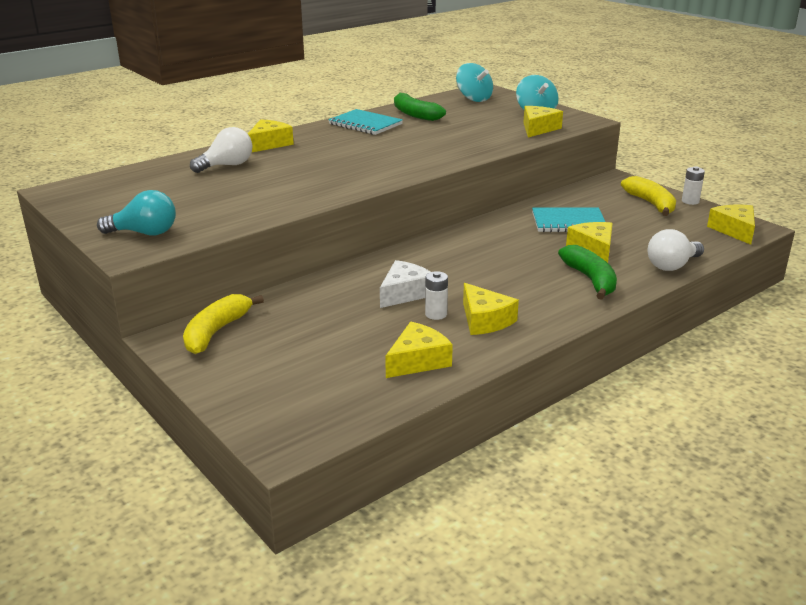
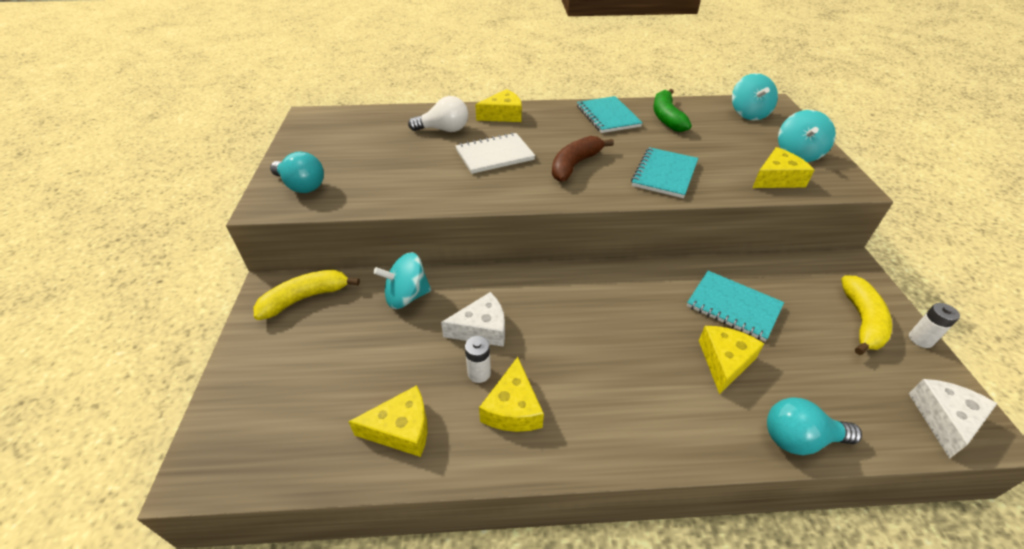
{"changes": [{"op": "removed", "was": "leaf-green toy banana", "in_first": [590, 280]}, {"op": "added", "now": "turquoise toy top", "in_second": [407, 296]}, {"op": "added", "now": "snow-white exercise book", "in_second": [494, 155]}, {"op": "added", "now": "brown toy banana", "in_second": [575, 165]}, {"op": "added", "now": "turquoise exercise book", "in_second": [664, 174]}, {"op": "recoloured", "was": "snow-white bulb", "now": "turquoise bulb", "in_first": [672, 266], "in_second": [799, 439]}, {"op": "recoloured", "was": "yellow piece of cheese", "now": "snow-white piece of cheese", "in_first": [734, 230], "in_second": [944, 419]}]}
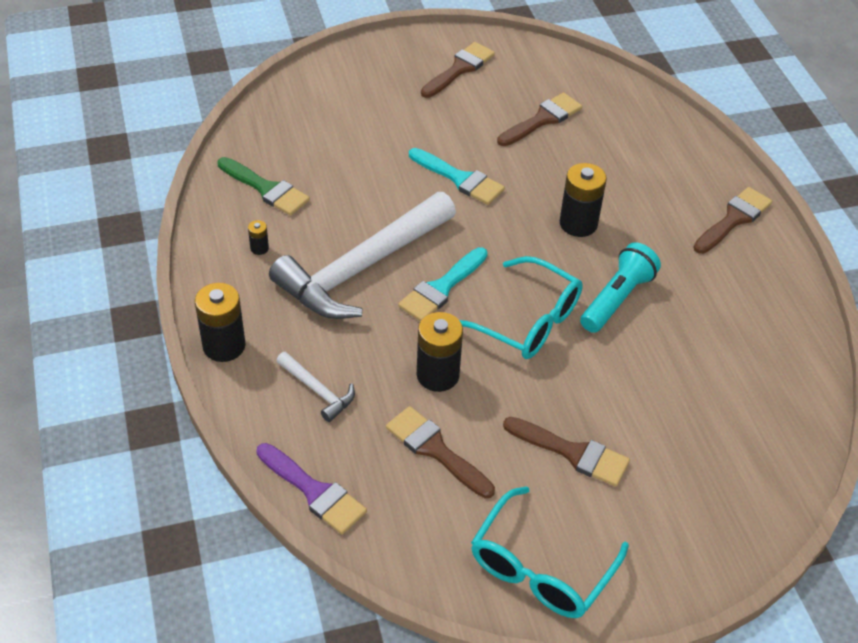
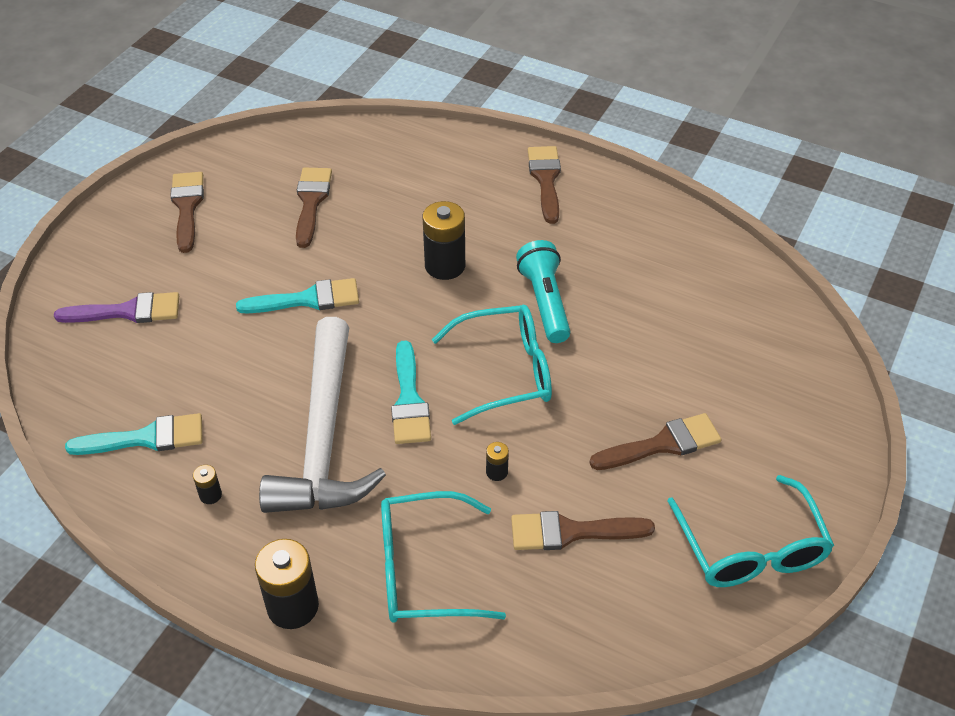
{"changes": [{"op": "moved", "was": "royal purple paintbrush", "in_first": [314, 491], "in_second": [127, 311]}, {"op": "replaced", "was": "snow-white hammer", "now": "turquoise spectacles", "in_first": [318, 391], "in_second": [423, 570]}, {"op": "recoloured", "was": "leaf-green paintbrush", "now": "turquoise paintbrush", "in_first": [266, 189], "in_second": [146, 438]}, {"op": "resized", "was": "ebony AA battery", "in_first": [438, 375], "in_second": [497, 472], "ratio": 0.46}]}
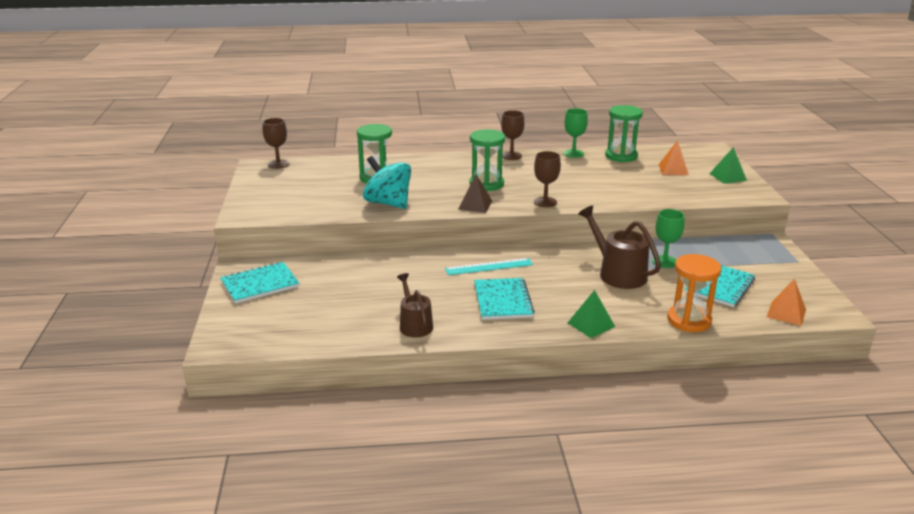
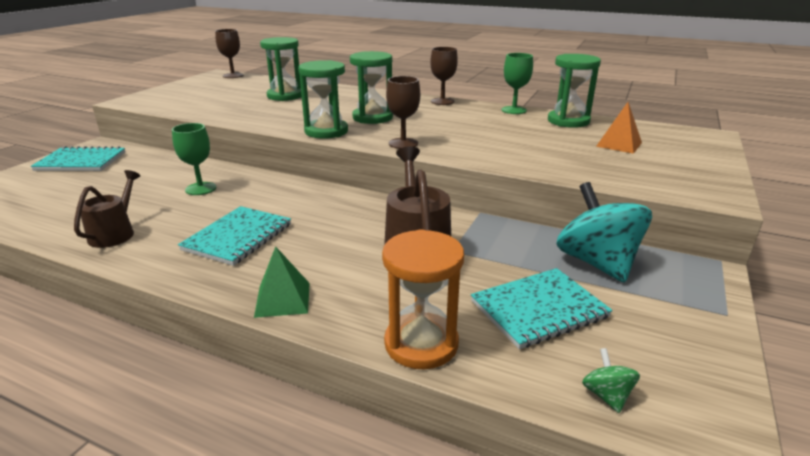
{"changes": [{"op": "removed", "was": "turquoise straightedge", "in_first": [488, 266]}, {"op": "removed", "was": "leaf-green pyramid shape", "in_first": [728, 177]}, {"op": "moved", "was": "turquoise toy top", "in_first": [388, 203], "in_second": [597, 263]}, {"op": "moved", "was": "leaf-green goblet", "in_first": [664, 261], "in_second": [201, 189]}, {"op": "replaced", "was": "brown pyramid shape", "now": "leaf-green hourglass", "in_first": [475, 205], "in_second": [326, 131]}, {"op": "replaced", "was": "orange pyramid shape", "now": "leaf-green toy top", "in_first": [786, 313], "in_second": [606, 395]}]}
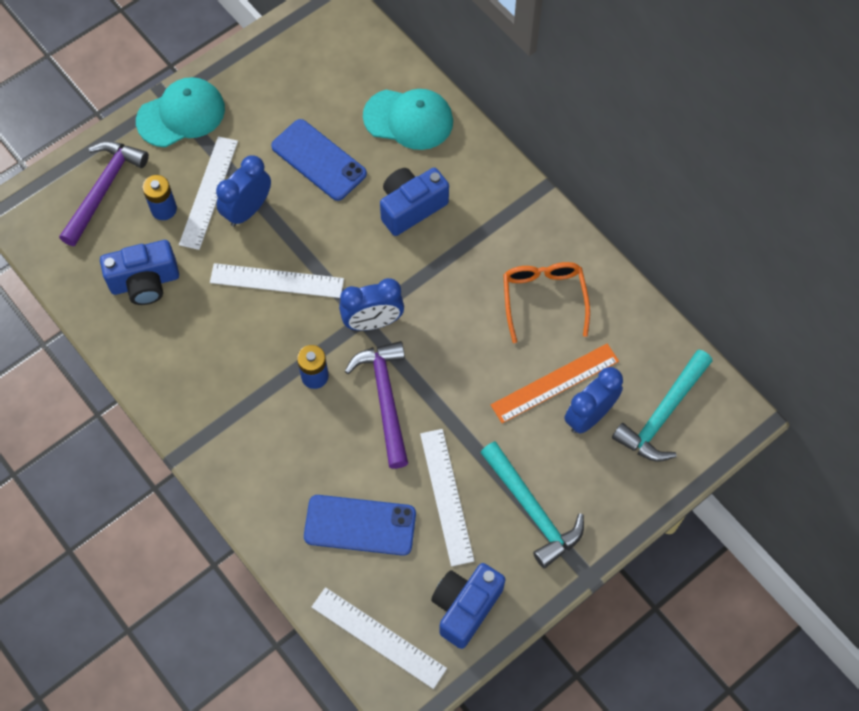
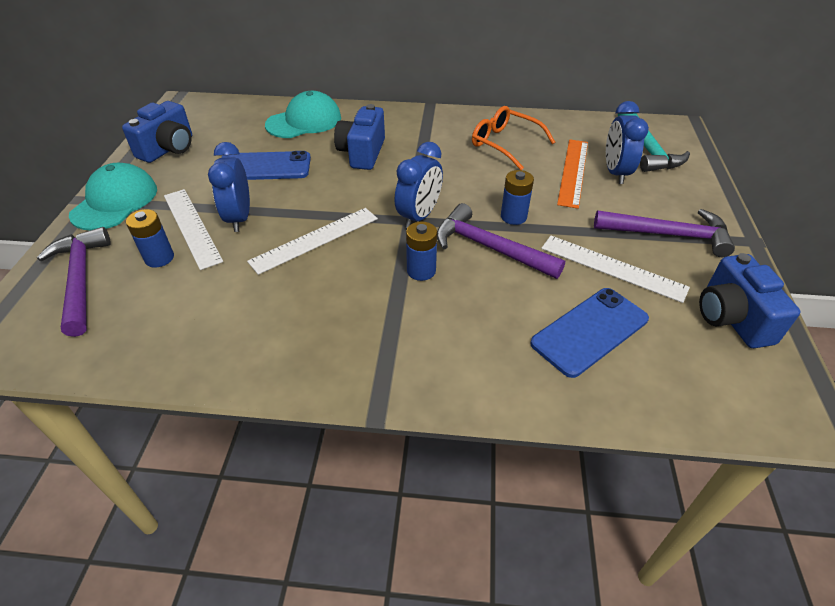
{"changes": [{"op": "removed", "was": "snow-white straightedge", "in_first": [378, 637]}, {"op": "added", "now": "royal blue AA battery", "in_second": [513, 217]}, {"op": "moved", "was": "royal blue camera", "in_first": [145, 282], "in_second": [168, 149]}, {"op": "recoloured", "was": "turquoise hammer", "now": "royal purple hammer", "in_first": [532, 510], "in_second": [668, 235]}]}
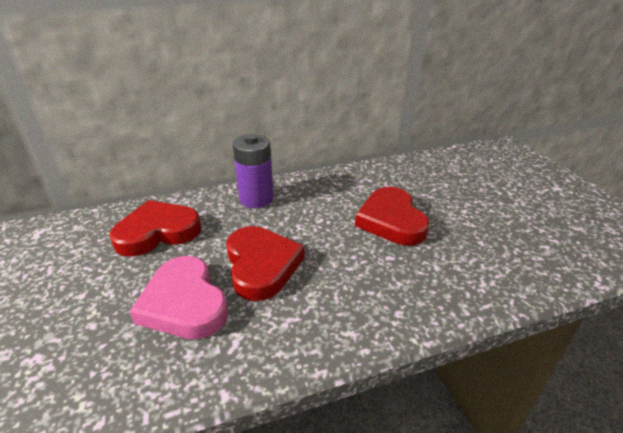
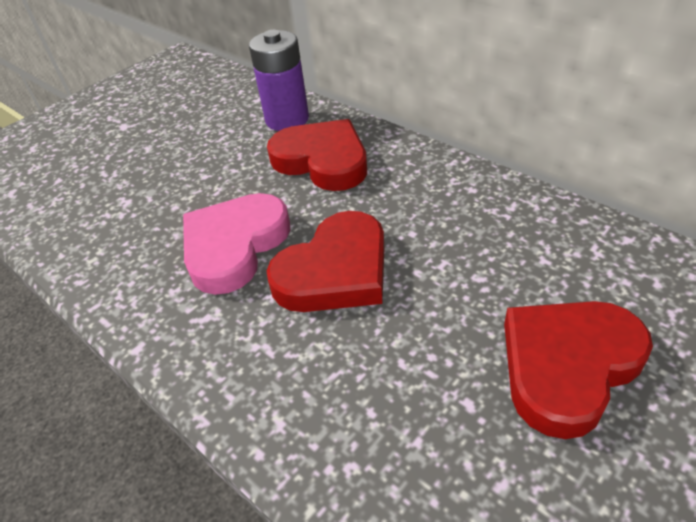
{"changes": [{"op": "moved", "was": "royal purple AA battery", "in_first": [256, 199], "in_second": [287, 119]}]}
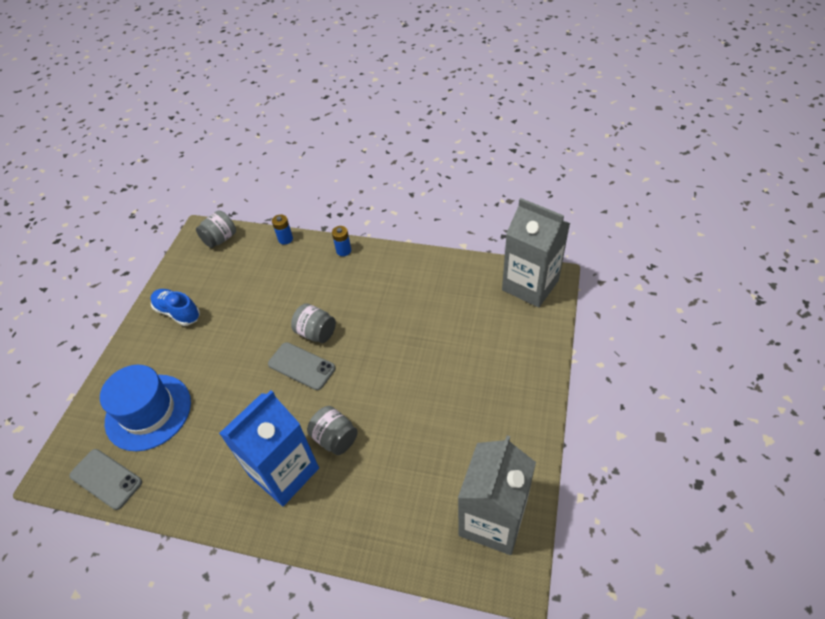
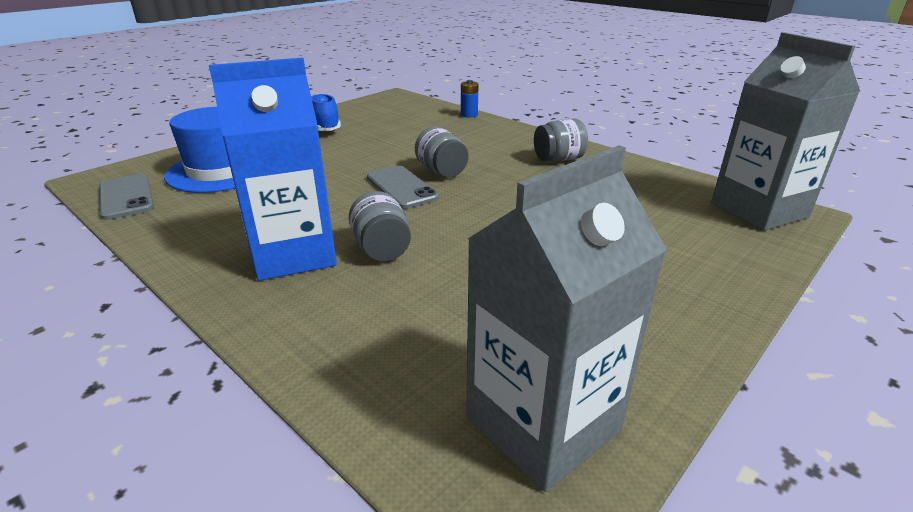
{"changes": [{"op": "removed", "was": "royal blue AA battery", "in_first": [343, 250]}, {"op": "moved", "was": "ash-grey preserve jar", "in_first": [220, 239], "in_second": [558, 159]}]}
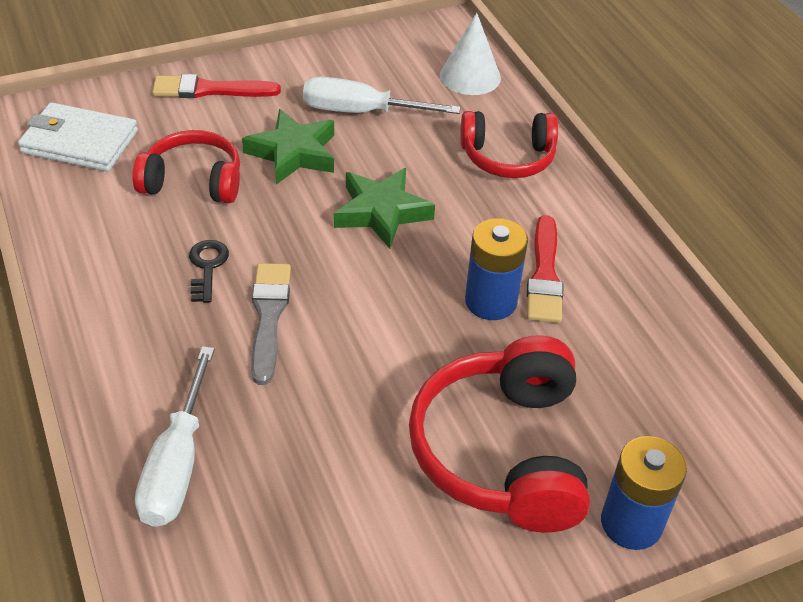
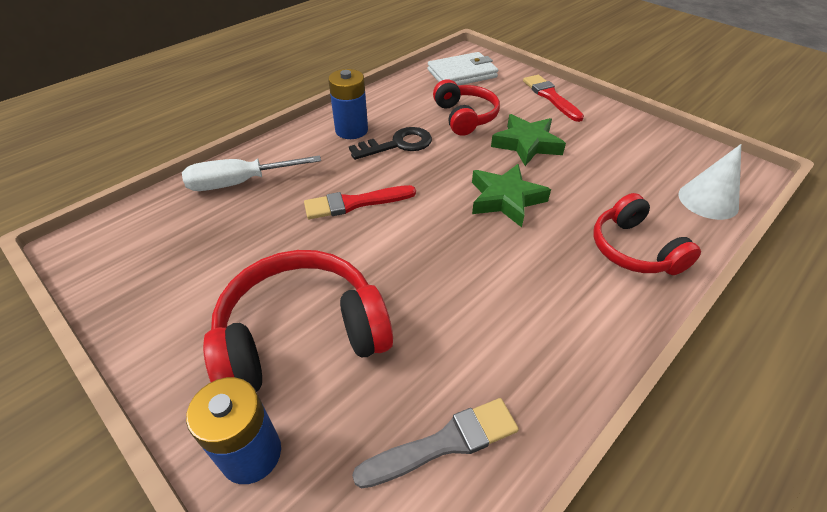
{"changes": [{"op": "removed", "was": "snow-white hand screwdriver", "in_first": [361, 112]}, {"op": "moved", "was": "ash-grey paintbrush", "in_first": [268, 316], "in_second": [444, 443]}, {"op": "moved", "was": "royal blue AA battery", "in_first": [490, 301], "in_second": [351, 130]}, {"op": "moved", "was": "crimson paintbrush", "in_first": [544, 275], "in_second": [355, 203]}, {"op": "turned", "was": "snow-white billfold", "in_first": [79, 142], "in_second": [462, 74], "clockwise": 75}, {"op": "resized", "was": "ebony door key", "in_first": [207, 267], "in_second": [397, 144], "ratio": 1.5}]}
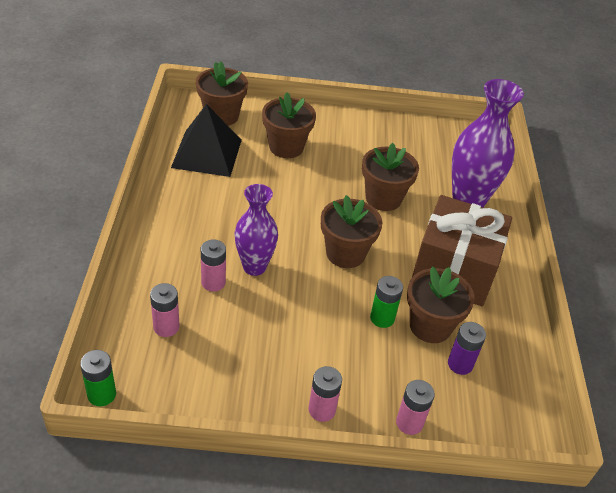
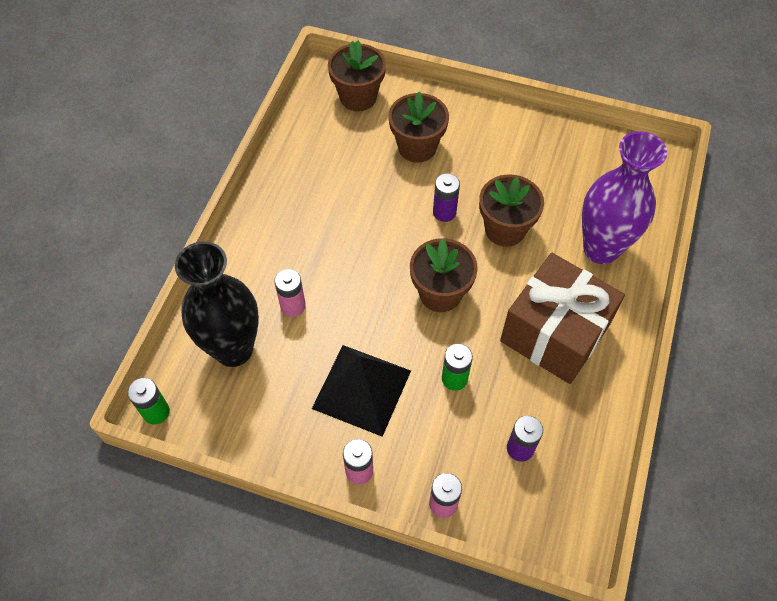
{"changes": [{"op": "removed", "was": "royal purple vase", "in_first": [254, 267]}, {"op": "removed", "was": "brown flower pot", "in_first": [430, 326]}, {"op": "added", "now": "royal purple AA battery", "in_second": [444, 212]}, {"op": "moved", "was": "ebony pyramid shape", "in_first": [207, 153], "in_second": [361, 389]}, {"op": "replaced", "was": "pink AA battery", "now": "ebony vase", "in_first": [166, 327], "in_second": [233, 349]}]}
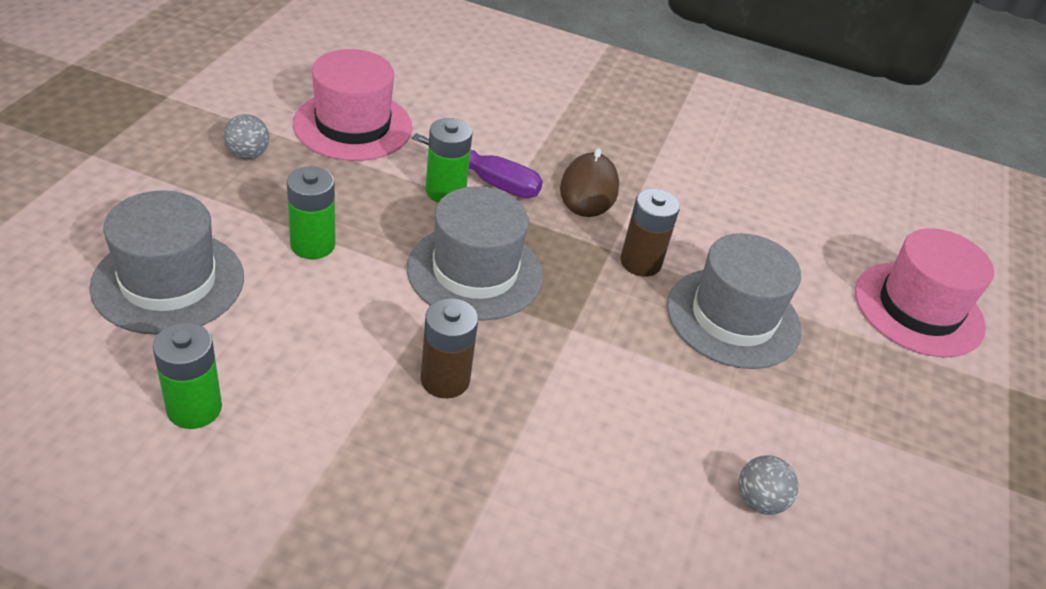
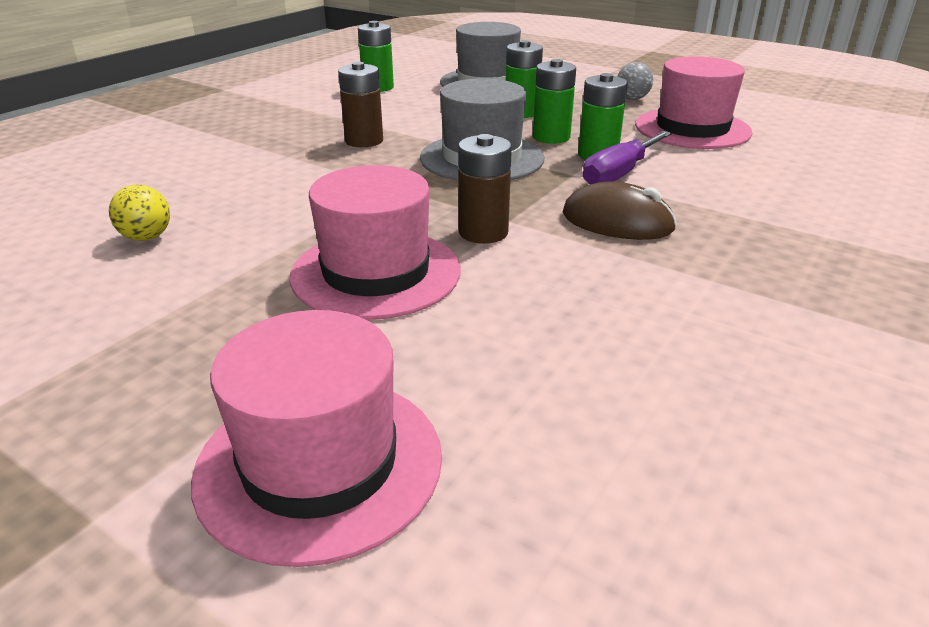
{"changes": [{"op": "added", "now": "leaf-green AA battery", "in_second": [551, 137]}, {"op": "recoloured", "was": "ash-grey hat", "now": "pink hat", "in_first": [733, 318], "in_second": [376, 272]}, {"op": "recoloured", "was": "ash-grey play ball", "now": "yellow play ball", "in_first": [759, 501], "in_second": [146, 237]}]}
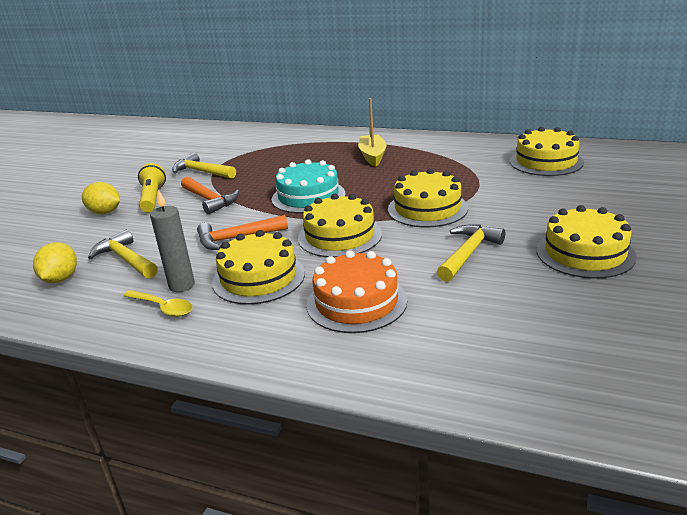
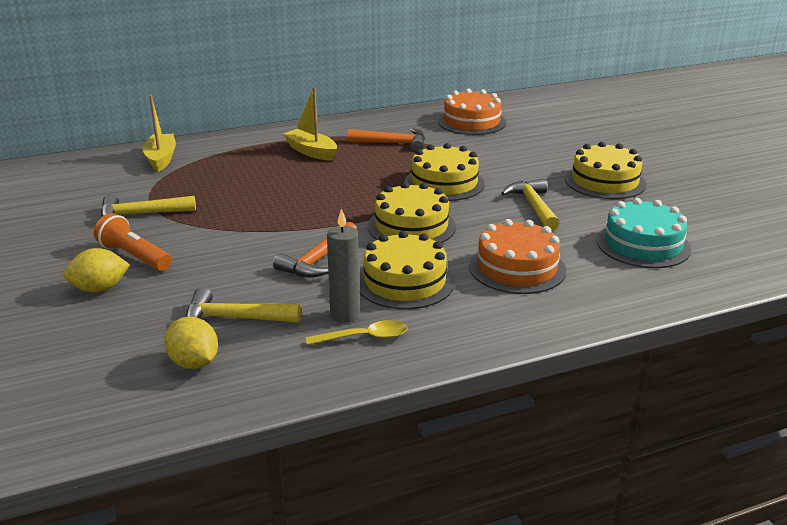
{"changes": [{"op": "added", "now": "yellow boat", "in_second": [161, 159]}, {"op": "moved", "was": "orange hammer", "in_first": [210, 200], "in_second": [393, 143]}, {"op": "moved", "was": "turquoise cake", "in_first": [308, 196], "in_second": [643, 244]}, {"op": "recoloured", "was": "yellow flashlight", "now": "orange flashlight", "in_first": [152, 198], "in_second": [134, 256]}, {"op": "recoloured", "was": "yellow cake", "now": "orange cake", "in_first": [546, 161], "in_second": [471, 122]}]}
